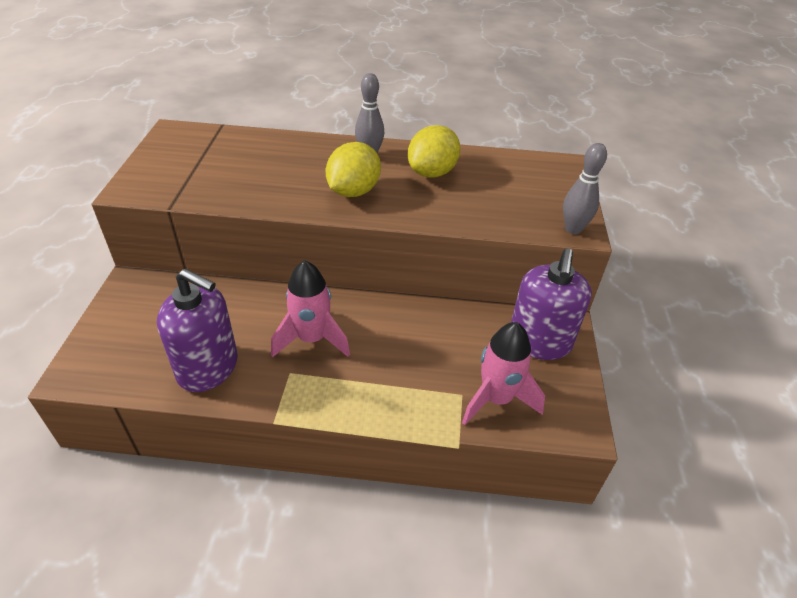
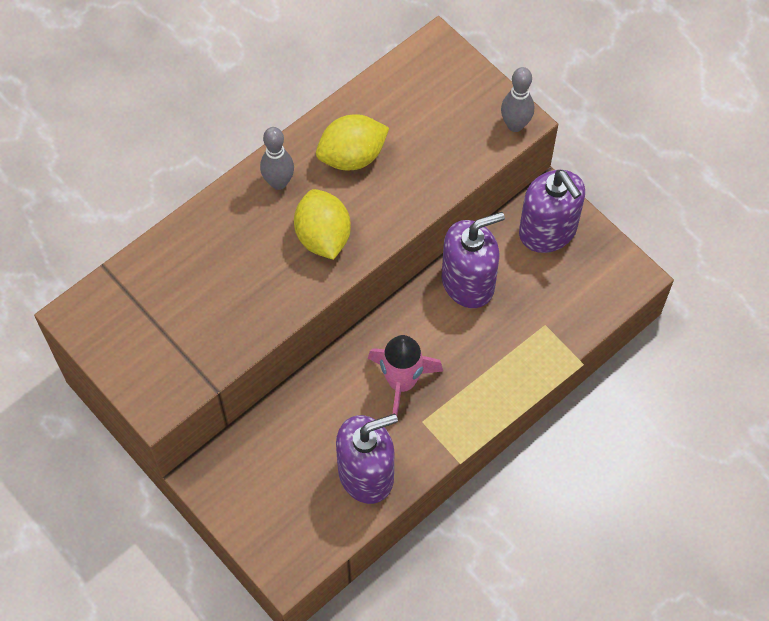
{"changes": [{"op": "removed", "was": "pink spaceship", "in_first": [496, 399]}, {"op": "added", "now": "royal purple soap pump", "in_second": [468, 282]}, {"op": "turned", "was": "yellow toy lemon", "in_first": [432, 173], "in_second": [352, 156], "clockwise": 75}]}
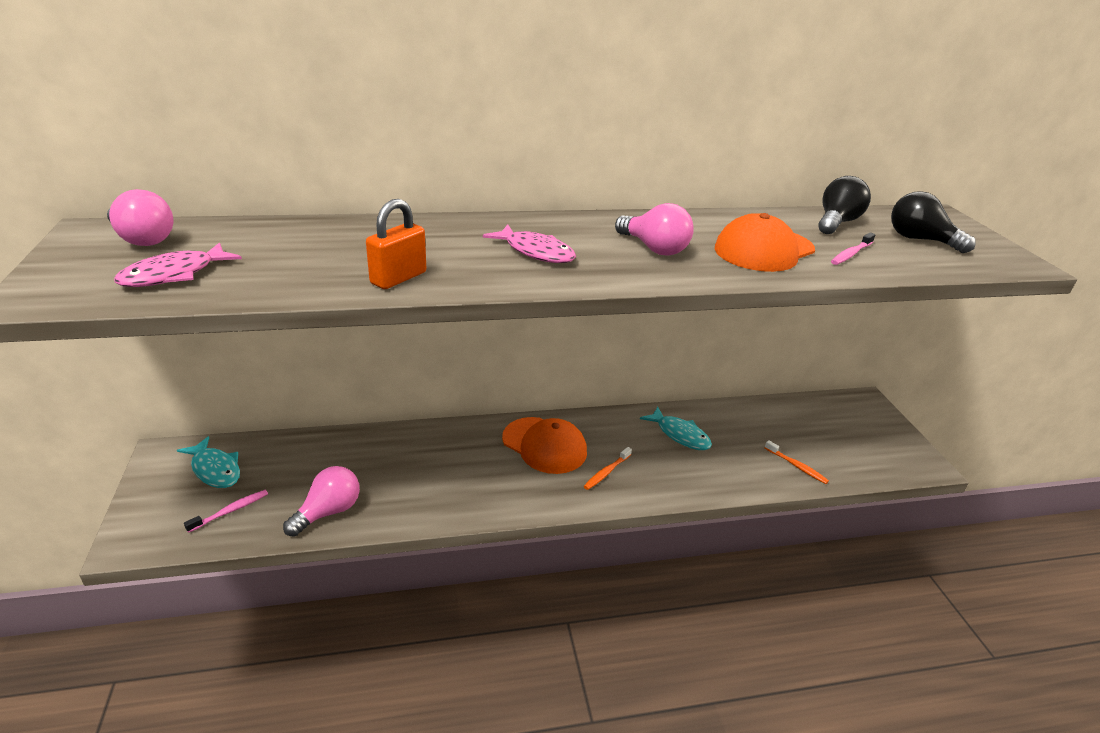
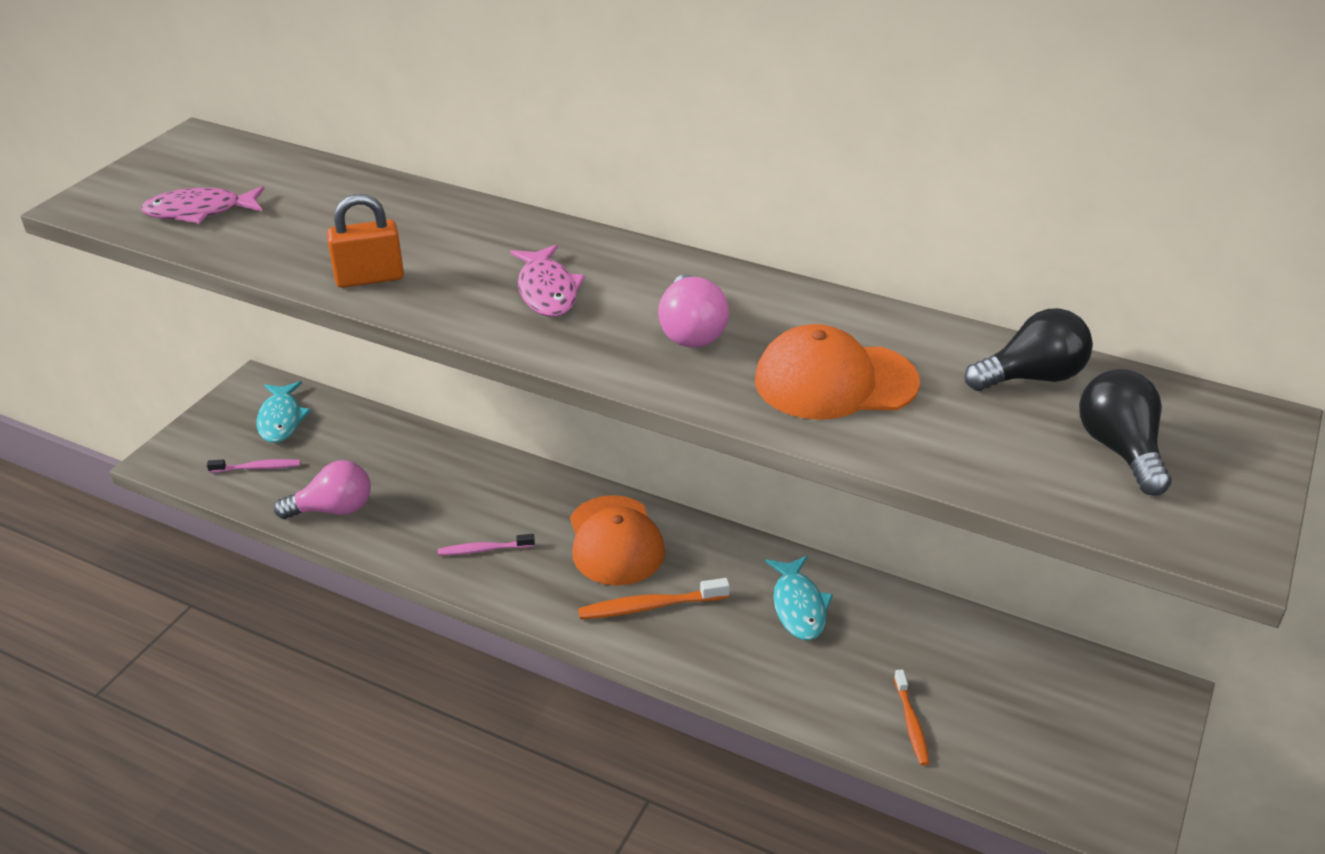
{"changes": [{"op": "removed", "was": "pink bulb", "in_first": [143, 239]}, {"op": "moved", "was": "pink toothbrush", "in_first": [851, 254], "in_second": [484, 550]}, {"op": "resized", "was": "orange toothbrush", "in_first": [606, 472], "in_second": [650, 606], "ratio": 1.51}]}
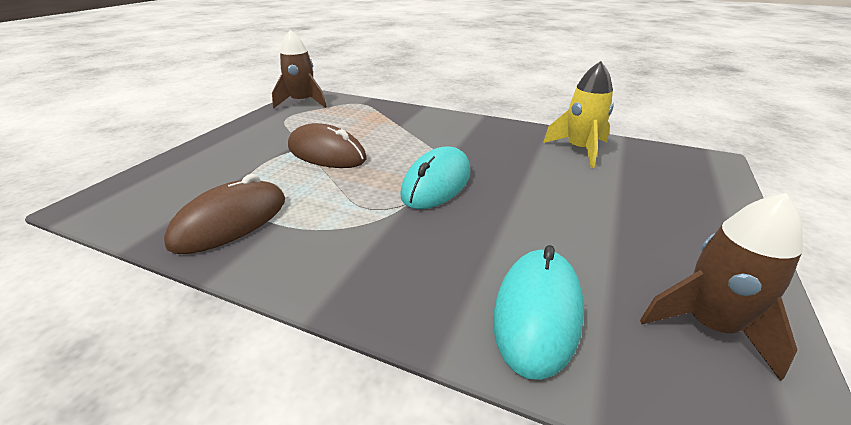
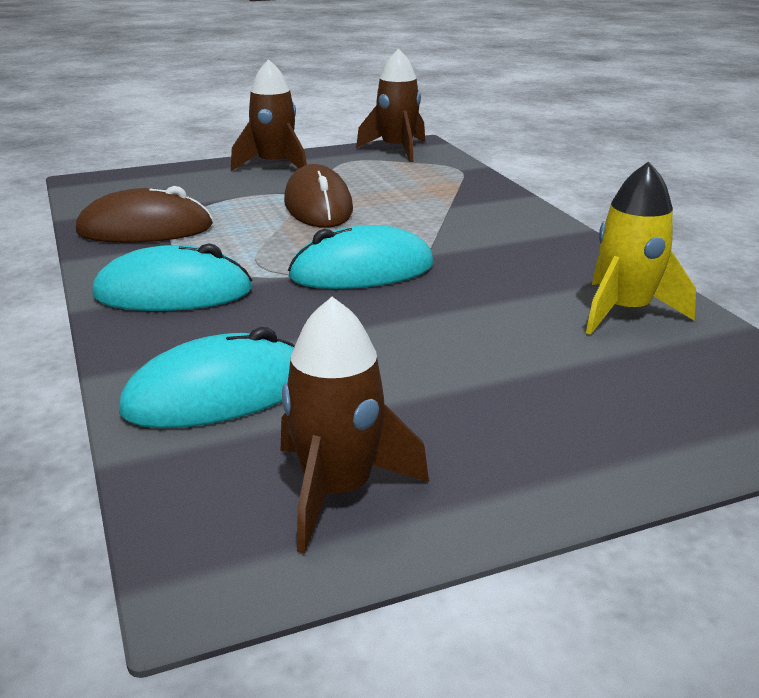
{"changes": [{"op": "added", "now": "turquoise mouse", "in_second": [173, 293]}, {"op": "added", "now": "brown spaceship", "in_second": [274, 166]}]}
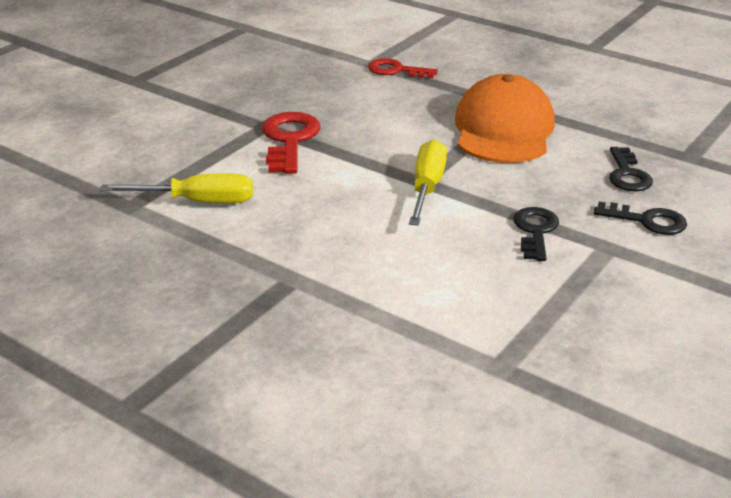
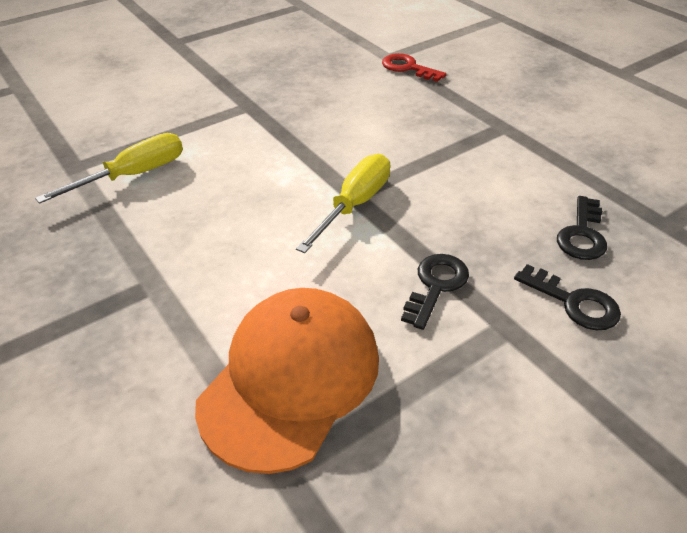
{"changes": [{"op": "removed", "was": "crimson door key", "in_first": [289, 140]}, {"op": "moved", "was": "orange baseball cap", "in_first": [503, 129], "in_second": [291, 379]}, {"op": "turned", "was": "yellow hand screwdriver", "in_first": [198, 202], "in_second": [133, 175], "clockwise": -60}]}
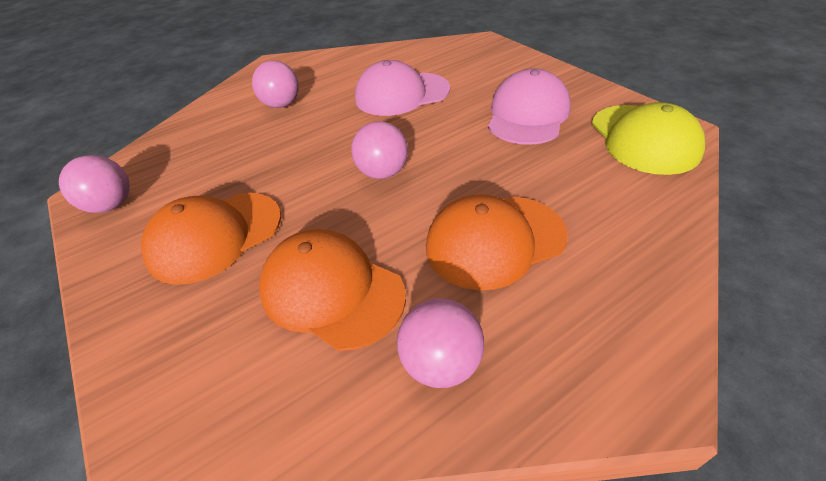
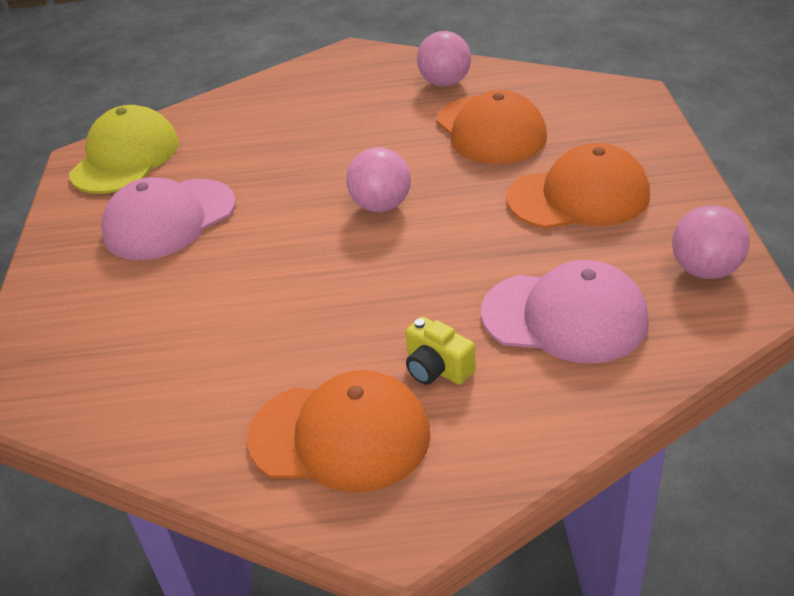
{"changes": [{"op": "moved", "was": "pink baseball cap", "in_first": [402, 94], "in_second": [564, 317]}, {"op": "moved", "was": "orange baseball cap", "in_first": [494, 241], "in_second": [340, 436]}, {"op": "replaced", "was": "pink play ball", "now": "yellow camera", "in_first": [282, 105], "in_second": [437, 369]}]}
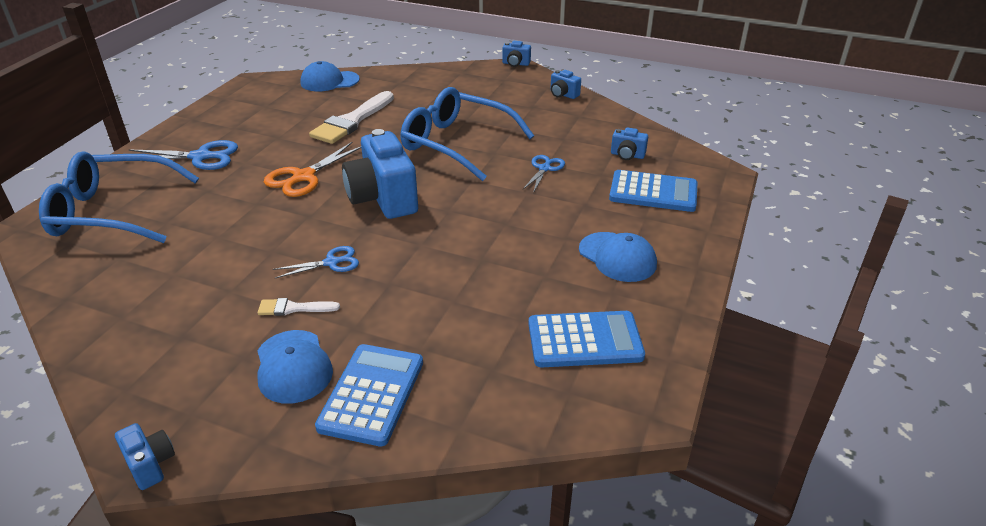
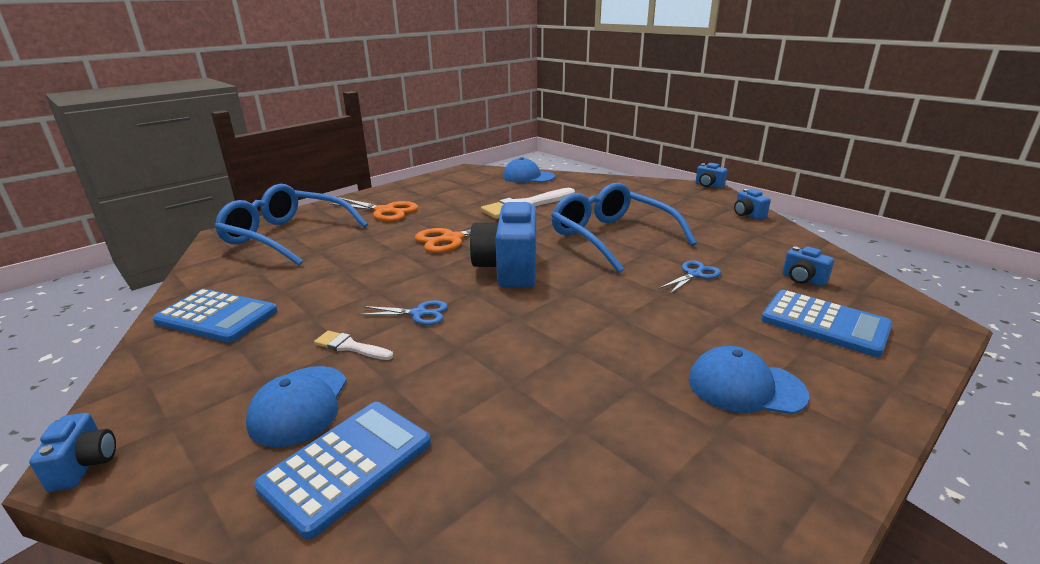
{"changes": [{"op": "moved", "was": "royal blue adding machine", "in_first": [584, 340], "in_second": [217, 316]}, {"op": "recoloured", "was": "royal blue scissors", "now": "orange scissors", "in_first": [200, 157], "in_second": [385, 211]}, {"op": "turned", "was": "royal blue baseball cap", "in_first": [617, 257], "in_second": [745, 387], "clockwise": 120}]}
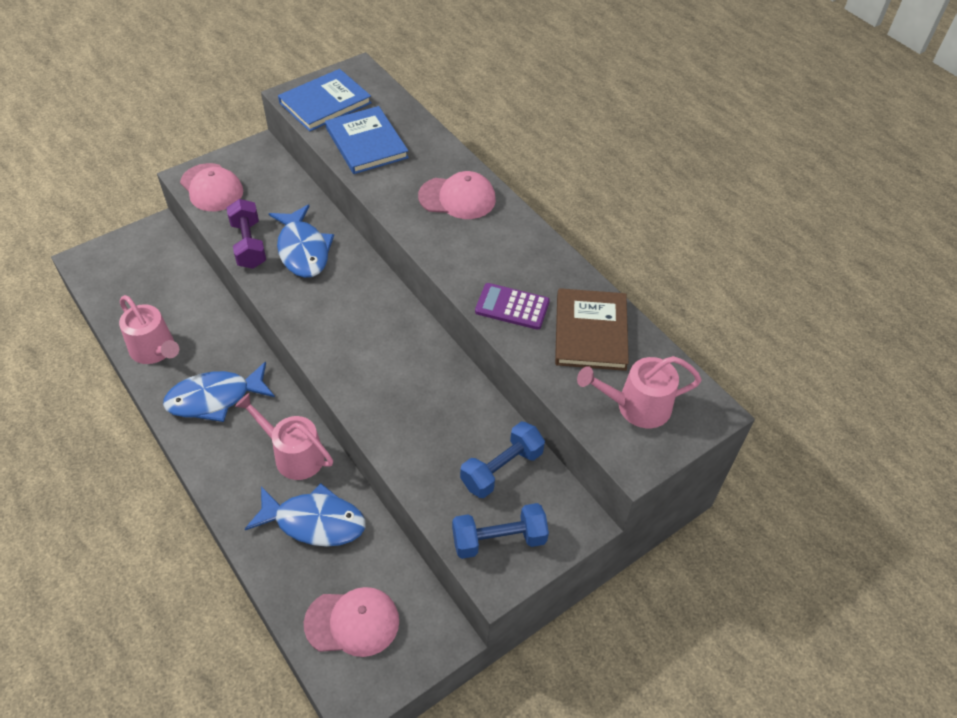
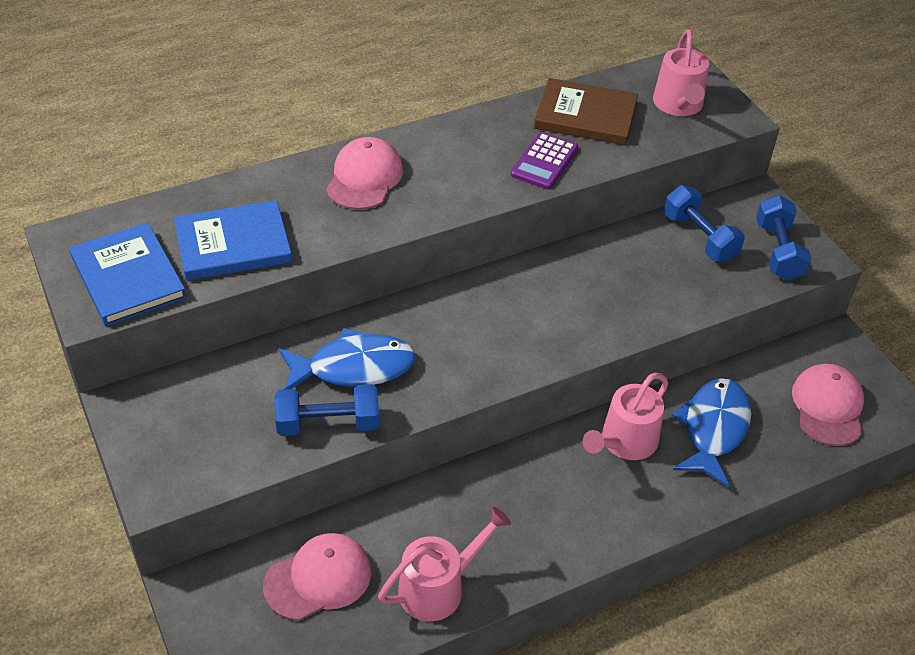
{"changes": [{"op": "removed", "was": "royal blue fish", "in_first": [215, 398]}, {"op": "moved", "was": "pink baseball cap", "in_first": [211, 188], "in_second": [318, 579]}, {"op": "recoloured", "was": "royal purple free weight", "now": "royal blue free weight", "in_first": [249, 245], "in_second": [328, 424]}]}
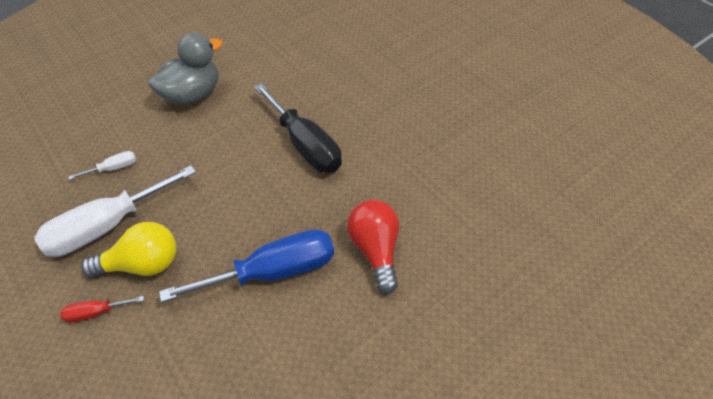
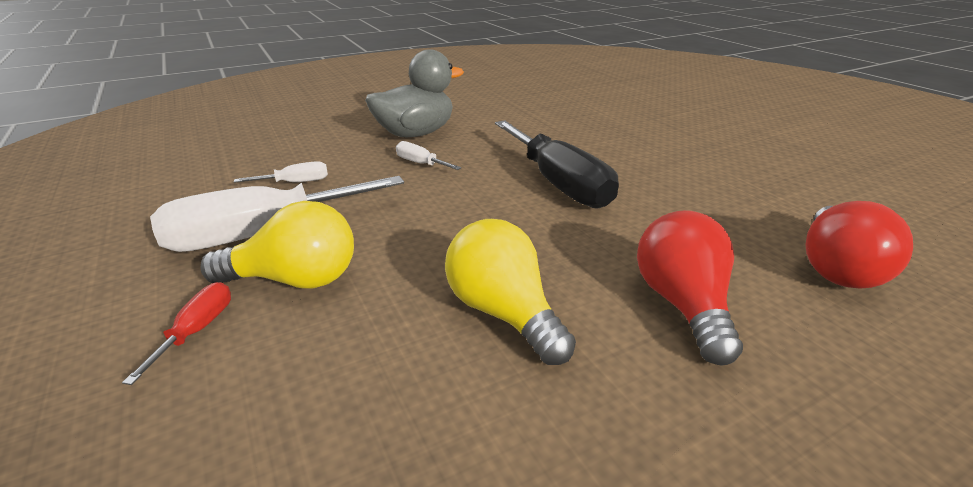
{"changes": [{"op": "added", "now": "snow-white hand screwdriver", "in_second": [420, 163]}, {"op": "added", "now": "crimson bulb", "in_second": [836, 268]}, {"op": "replaced", "was": "royal blue hand screwdriver", "now": "yellow bulb", "in_first": [273, 272], "in_second": [503, 313]}, {"op": "turned", "was": "crimson hand screwdriver", "in_first": [96, 312], "in_second": [197, 330], "clockwise": 105}]}
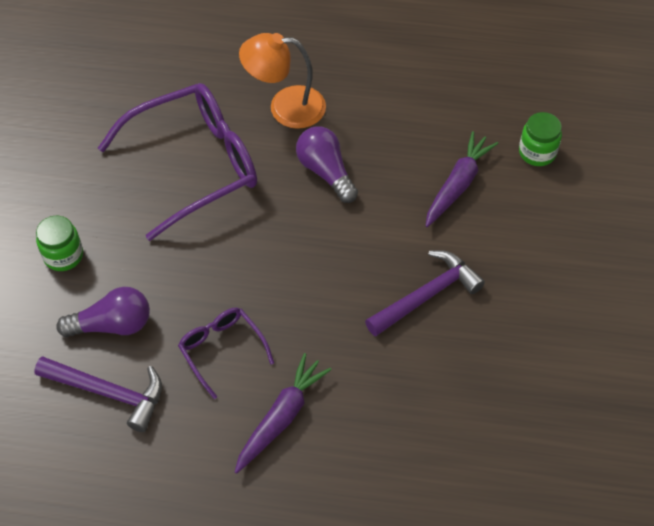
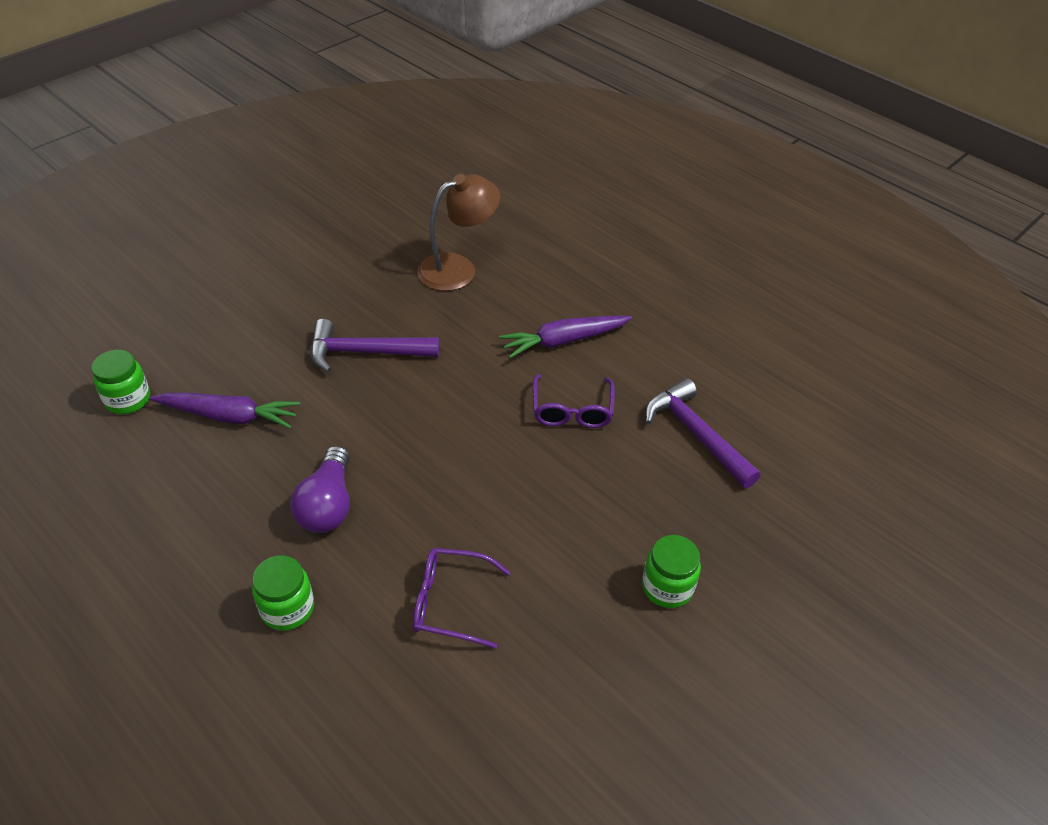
{"changes": [{"op": "removed", "was": "royal purple bulb", "in_first": [112, 325]}, {"op": "added", "now": "brown lamp", "in_second": [458, 268]}, {"op": "replaced", "was": "orange lamp", "now": "leaf-green preserve jar", "in_first": [285, 107], "in_second": [287, 608]}, {"op": "turned", "was": "royal purple carrot", "in_first": [458, 185], "in_second": [229, 416], "clockwise": -150}, {"op": "resized", "was": "royal purple spectacles", "in_first": [195, 165], "in_second": [450, 602], "ratio": 0.5}]}
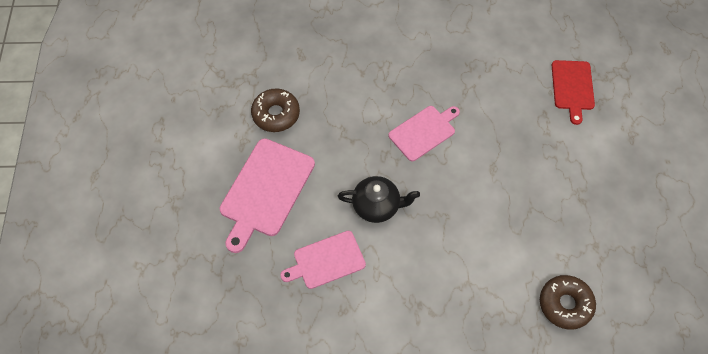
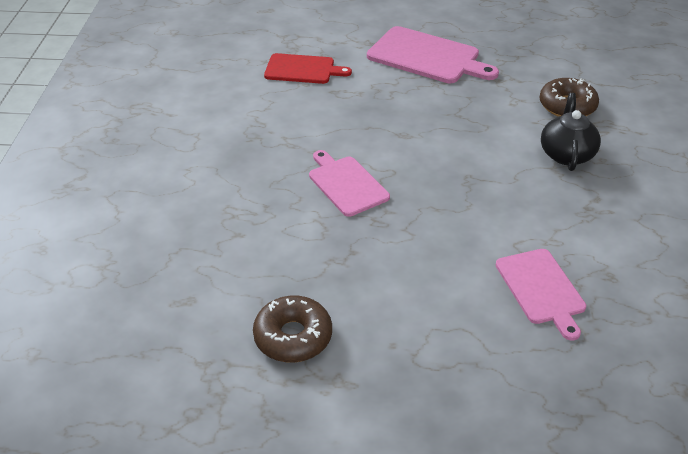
{"changes": [{"op": "moved", "was": "pink chopping board", "in_first": [265, 191], "in_second": [427, 57]}, {"op": "moved", "was": "ebony tea pot", "in_first": [377, 206], "in_second": [566, 154]}]}
